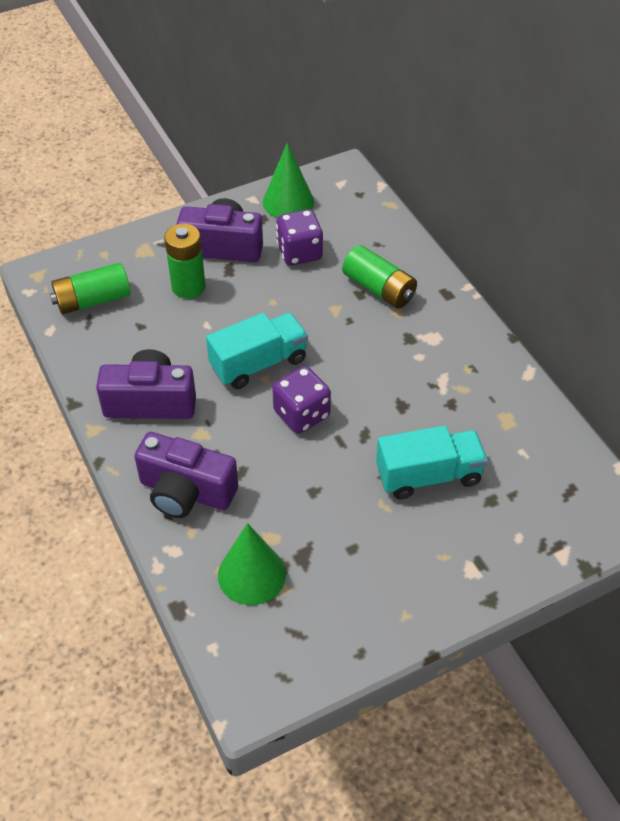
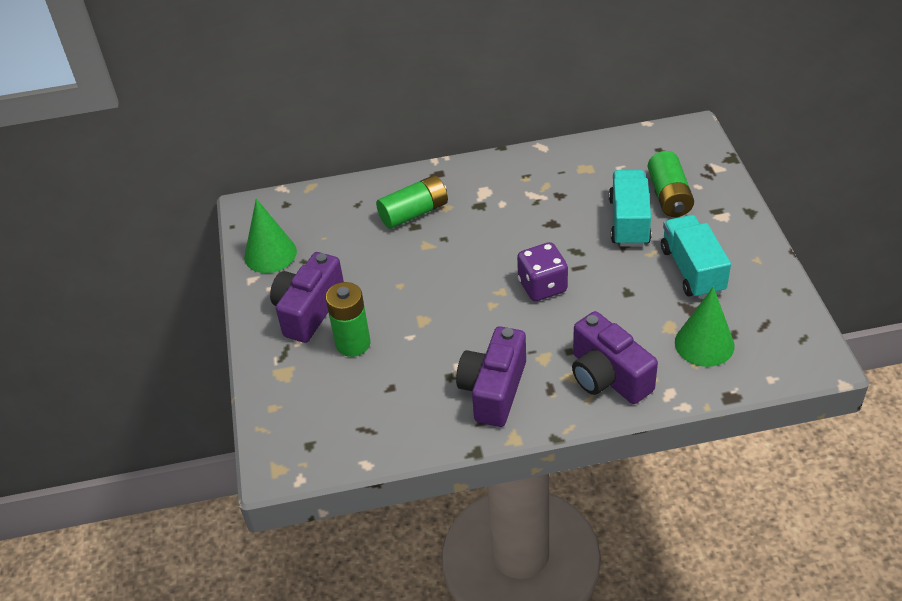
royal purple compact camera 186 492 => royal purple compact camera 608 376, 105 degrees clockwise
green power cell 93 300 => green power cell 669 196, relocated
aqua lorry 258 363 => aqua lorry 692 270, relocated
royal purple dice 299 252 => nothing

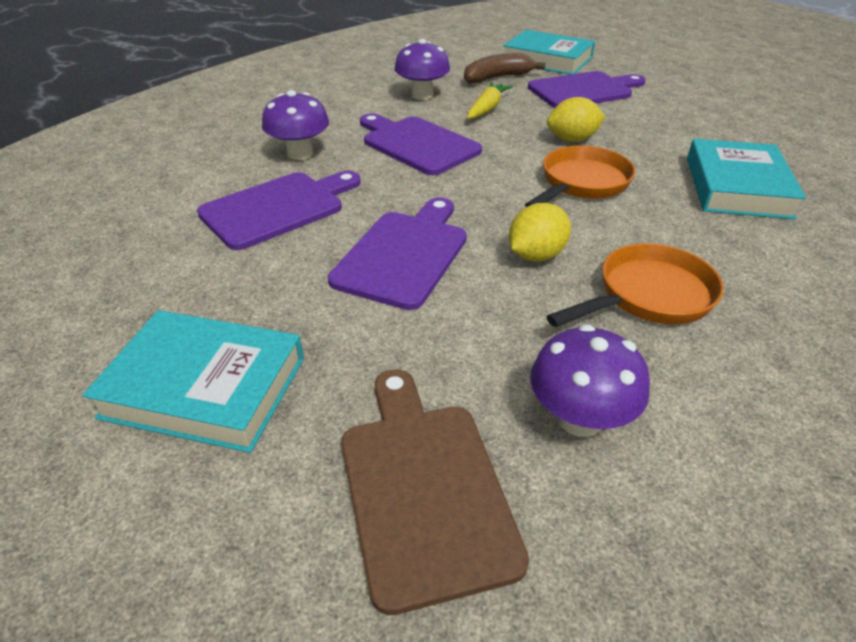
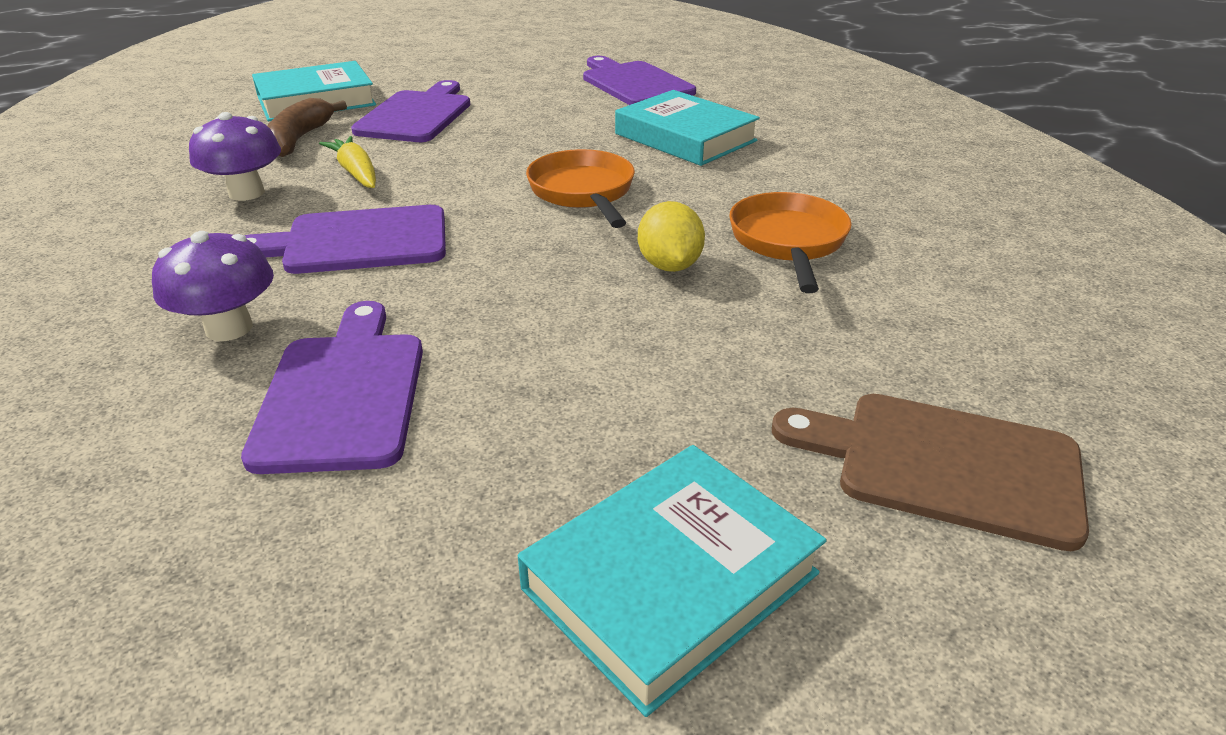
royal purple cutting board 404 254 => royal purple cutting board 634 83, relocated
royal purple fungus 579 418 => nothing
yellow lemon 572 140 => nothing

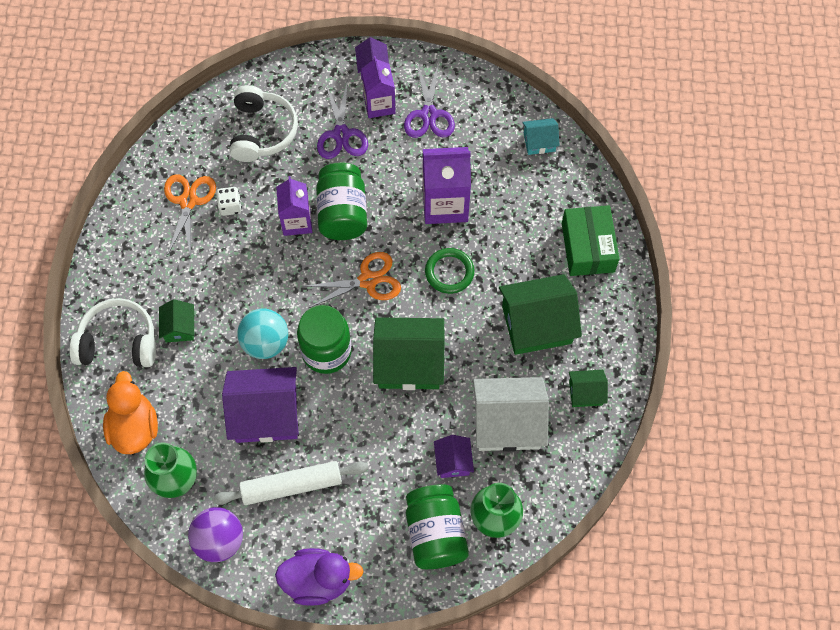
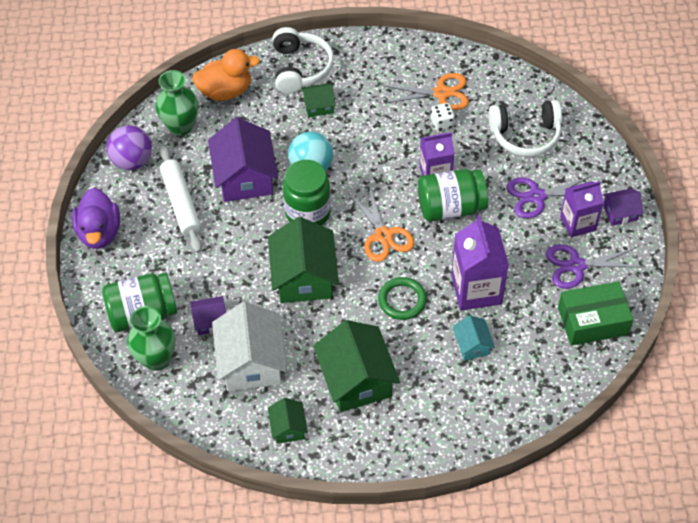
aqua toy house 539 142 => aqua toy house 472 345, relocated
green package 588 247 => green package 592 321, relocated

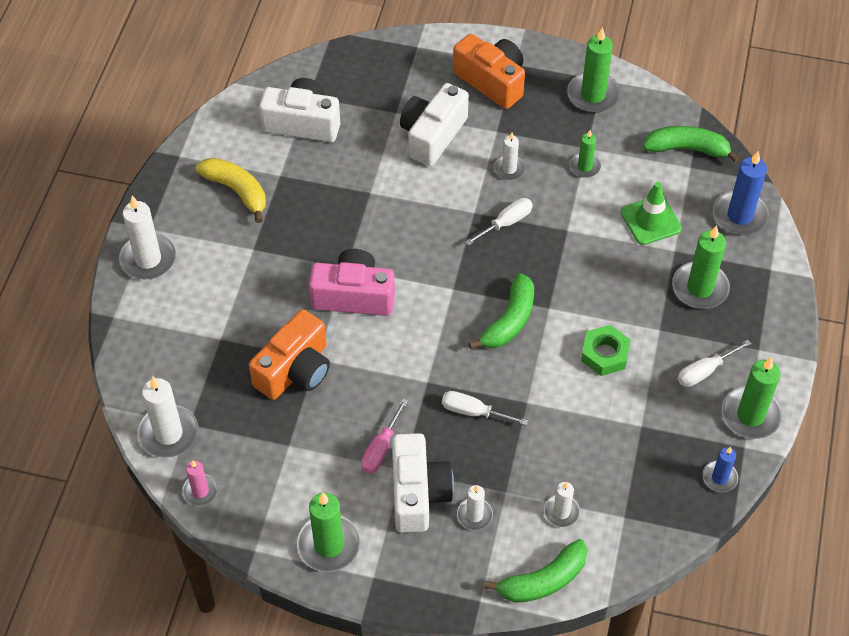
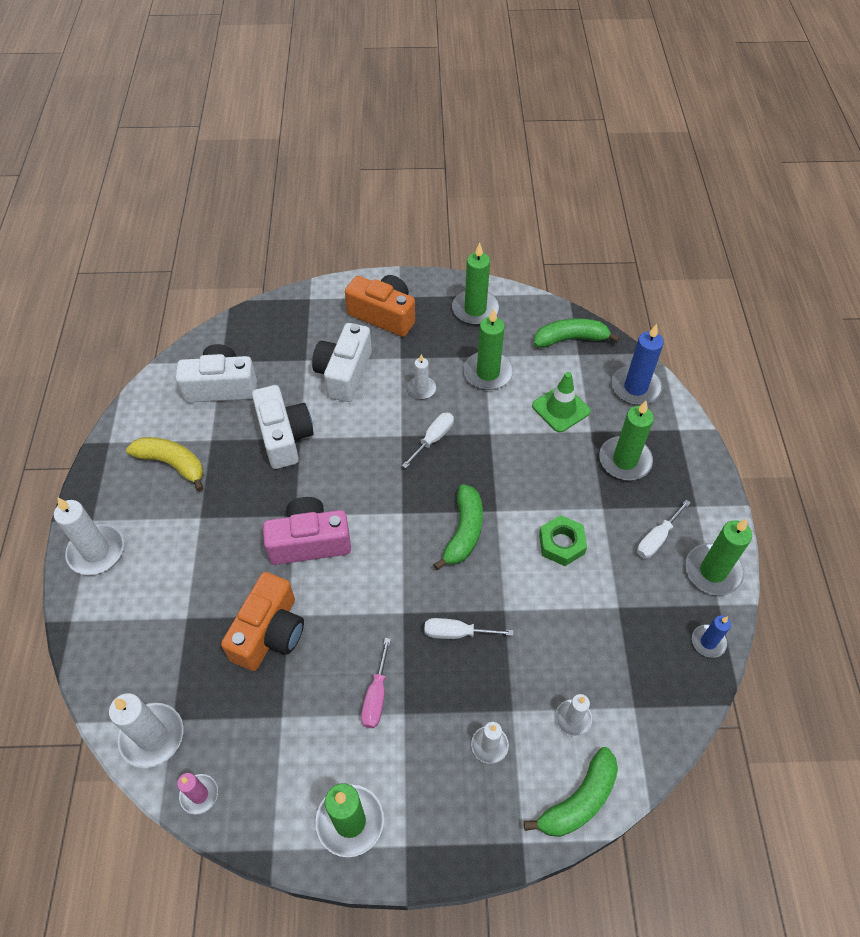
snow-white compact camera 418 493 => snow-white compact camera 284 437, relocated
green wax candle 585 166 => green wax candle 488 373, x1.74

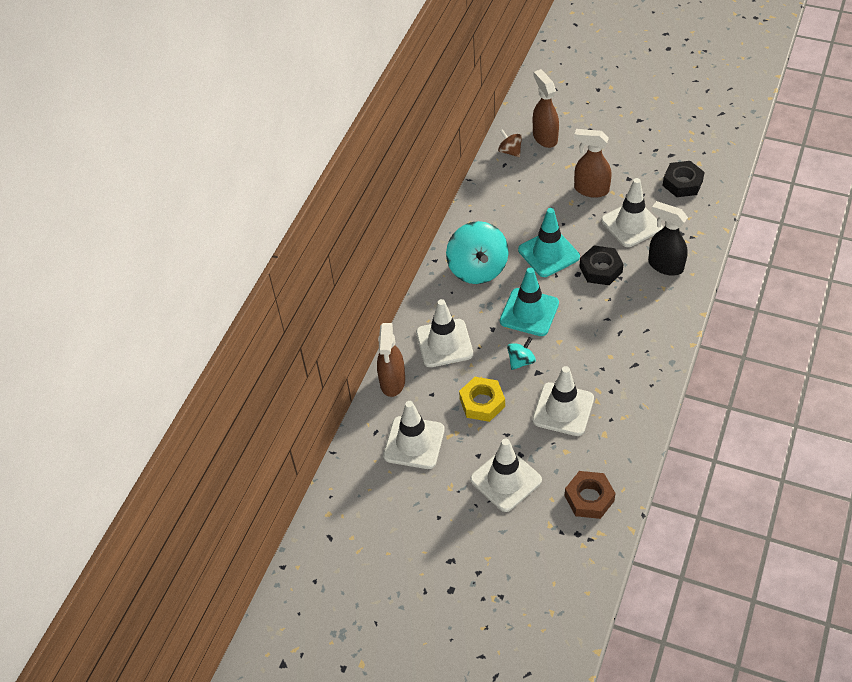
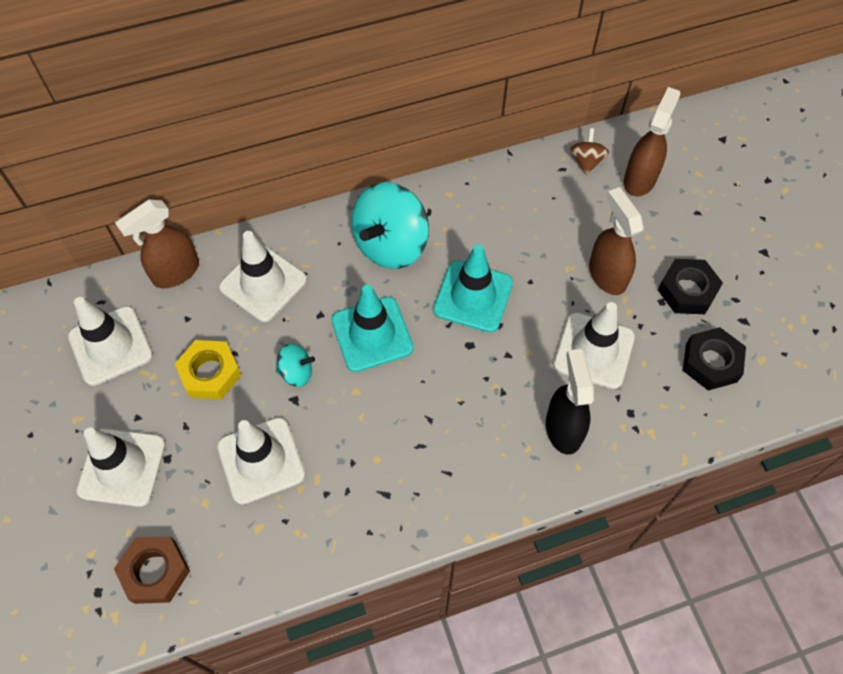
jet-black hex nut 600 269 => jet-black hex nut 687 291, relocated

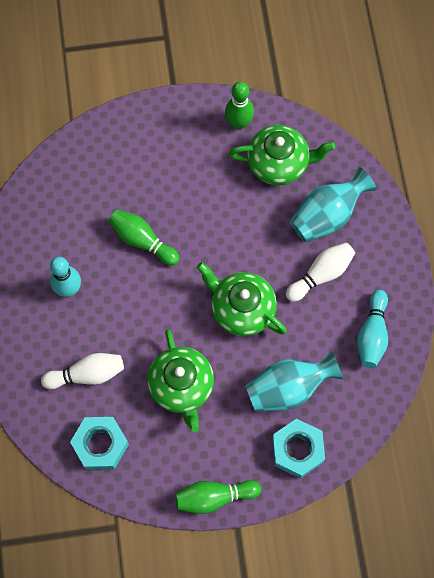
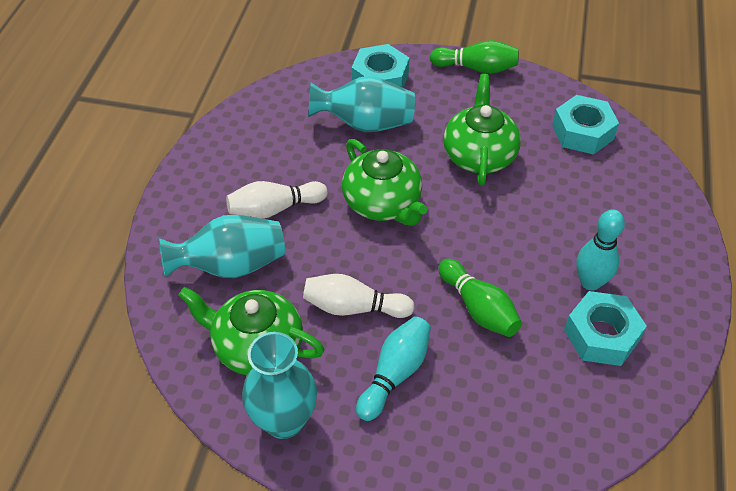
green tenpin 239 122 => aqua vase 284 420
snow-white tenpin 87 374 => snow-white tenpin 354 307, relocated
aqua tenpin 372 334 => aqua tenpin 395 374, relocated
nothing => aqua hex nut 601 335

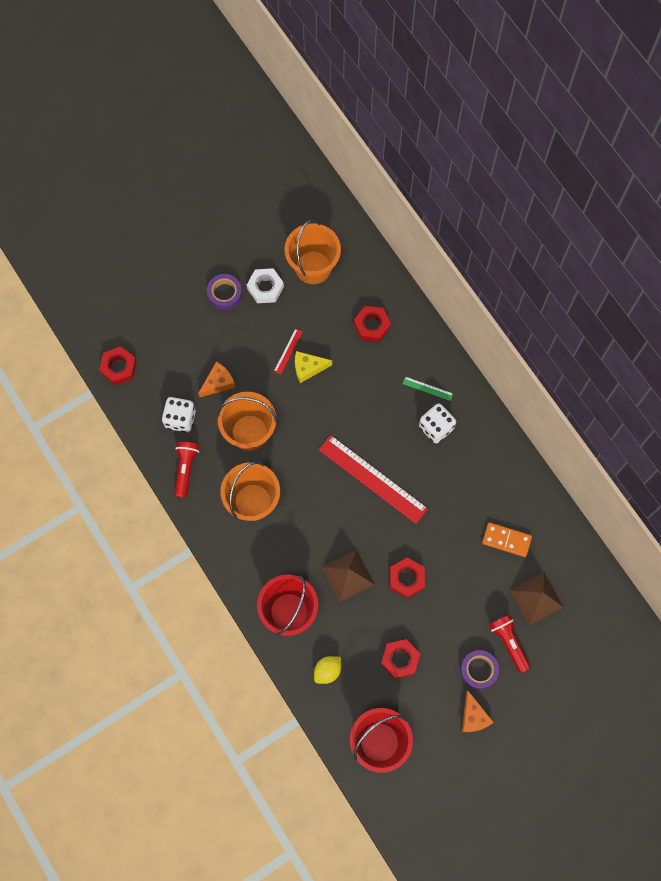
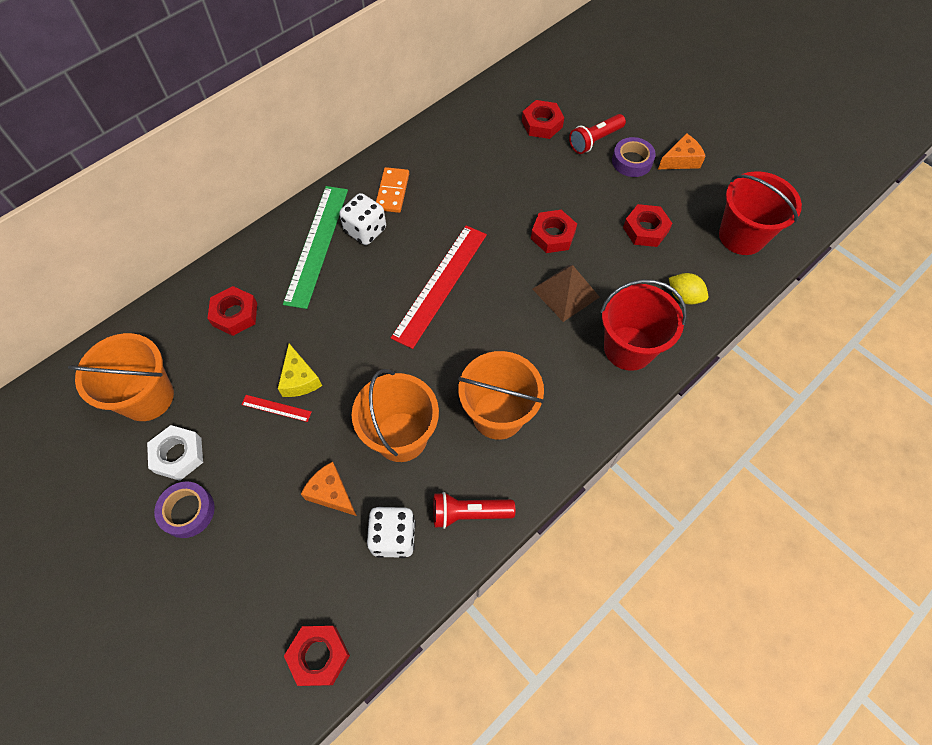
green ruler 427 388 => green ruler 316 245, x2.37
orange-coloured domino tile 506 540 => orange-coloured domino tile 392 192, relocated
brown solid pyramid 536 598 => red hex nut 542 124

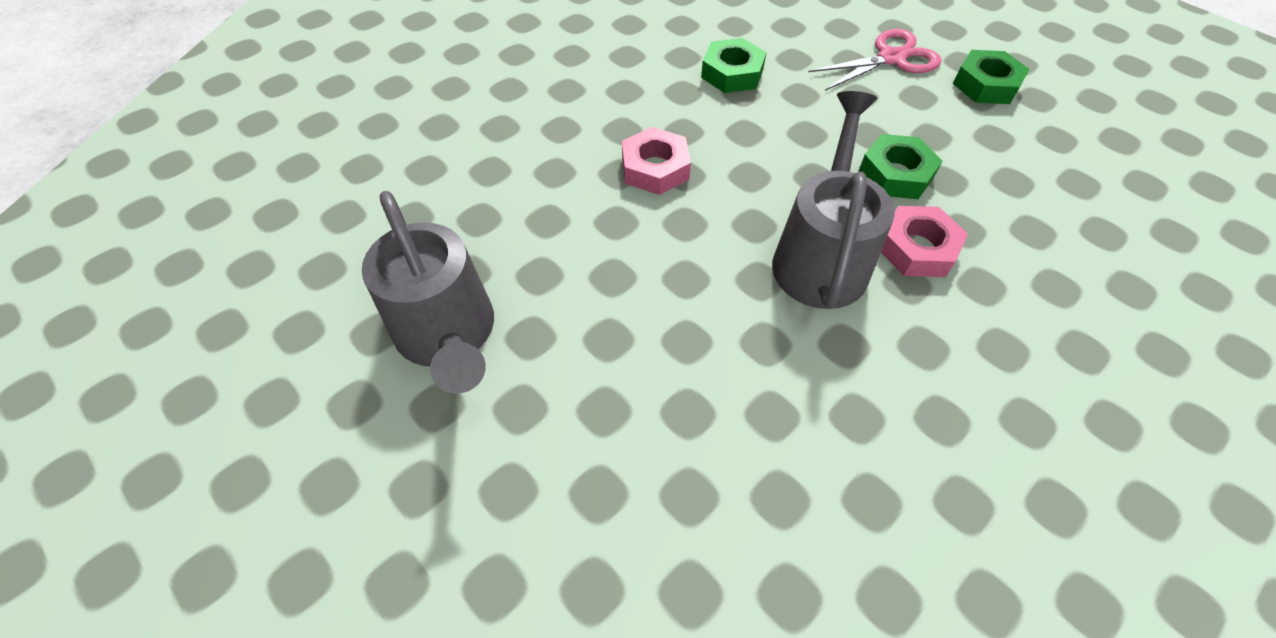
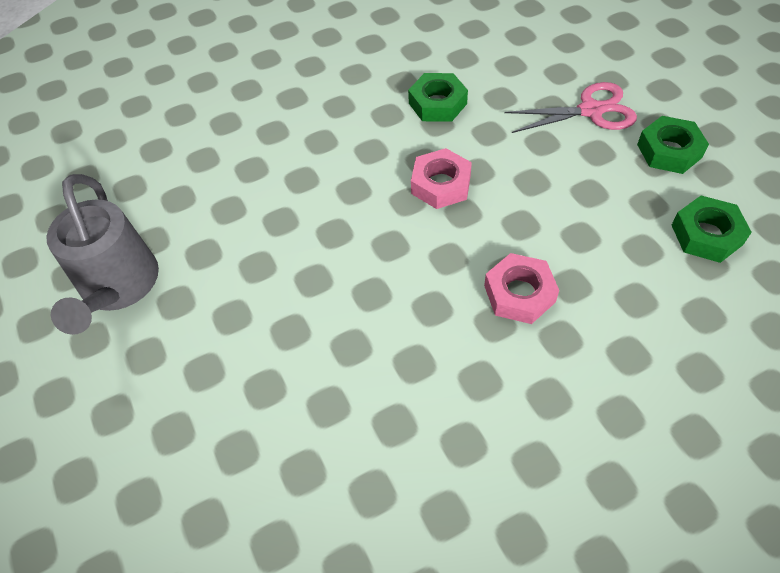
pink hex nut 655 168 => pink hex nut 441 184, relocated
green hex nut 895 174 => green hex nut 706 235, relocated
ash-grey watering pot 821 255 => nothing

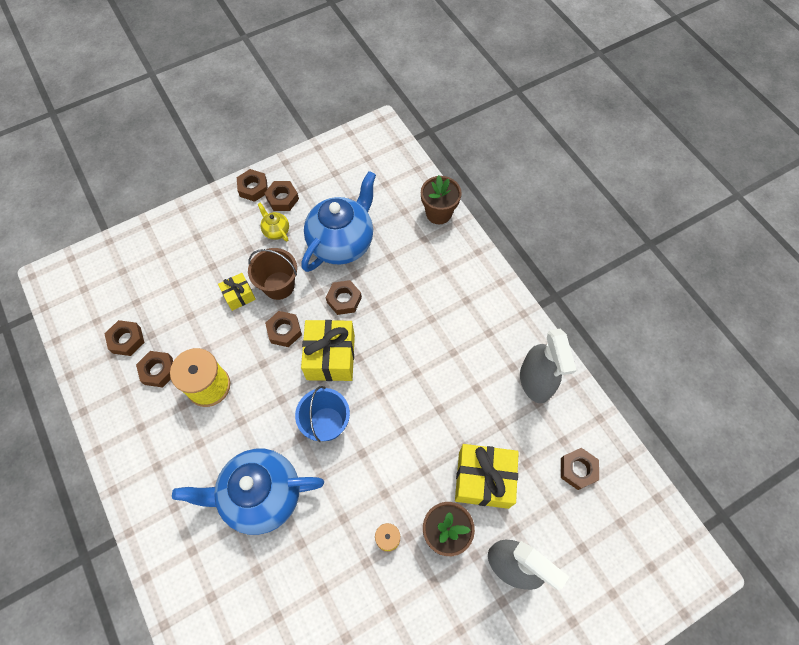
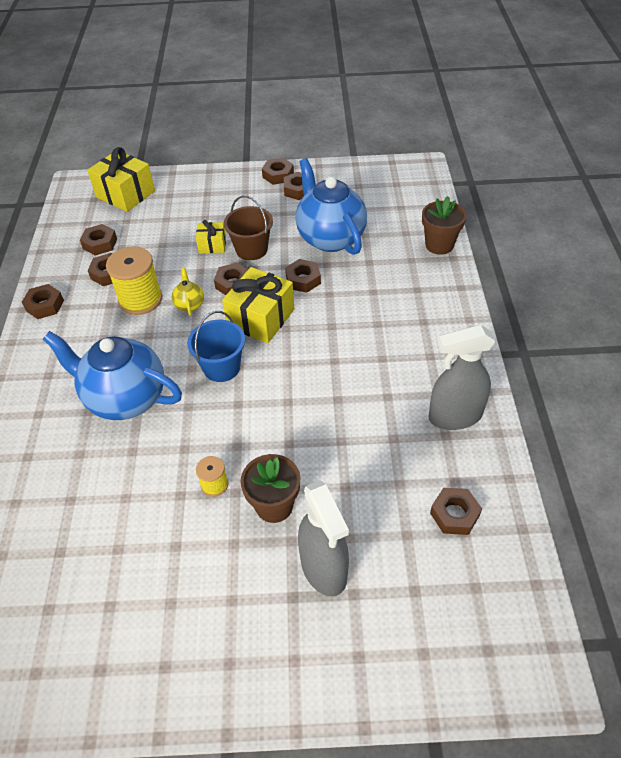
nothing => brown hex nut 45 305
yellow present 483 480 => yellow present 125 194, relocated
yellow teapot 276 231 => yellow teapot 189 304, relocated
blue teapot 342 243 => blue teapot 330 238, 90 degrees counterclockwise
ash-grey sprayer 535 382 => ash-grey sprayer 454 416, 60 degrees clockwise

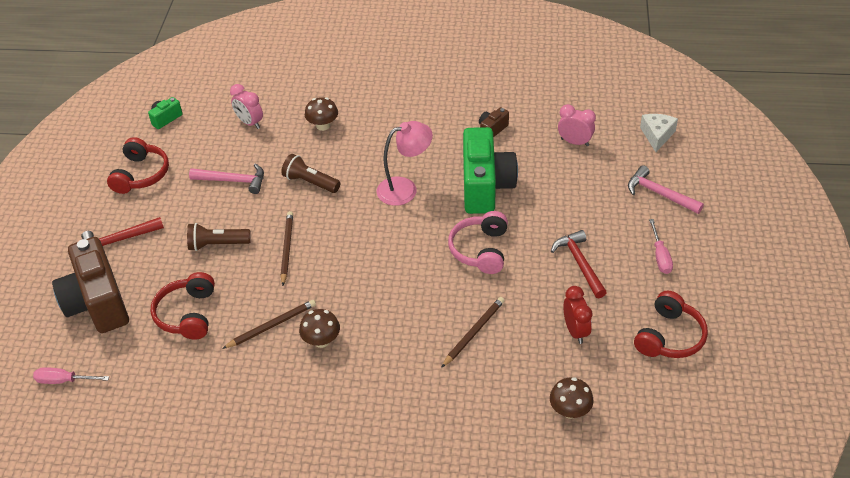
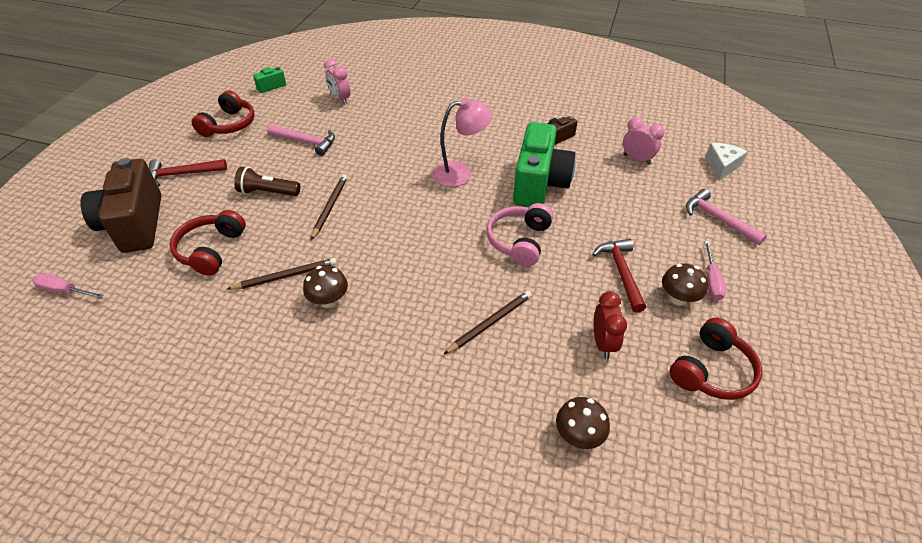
brown fungus 323 125 => brown fungus 678 298, relocated
brown flashlight 310 182 => nothing

